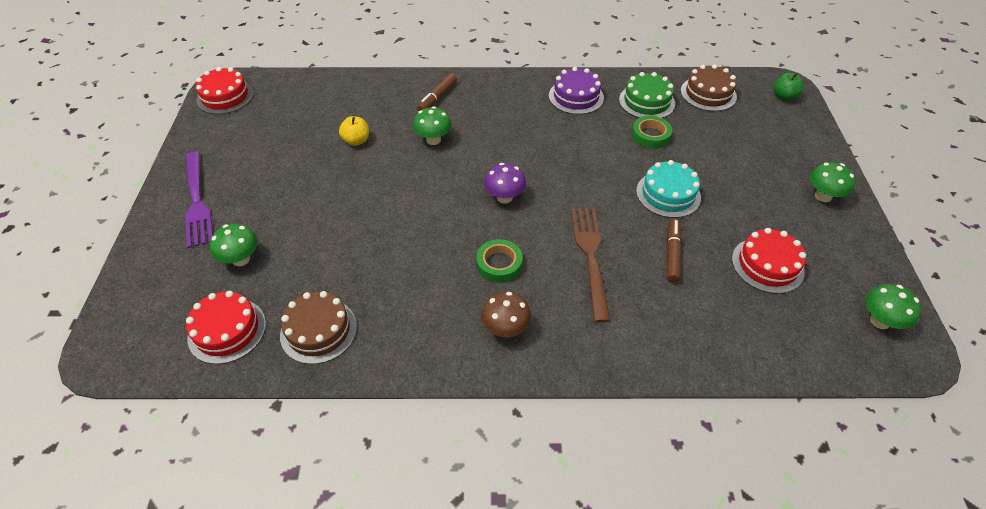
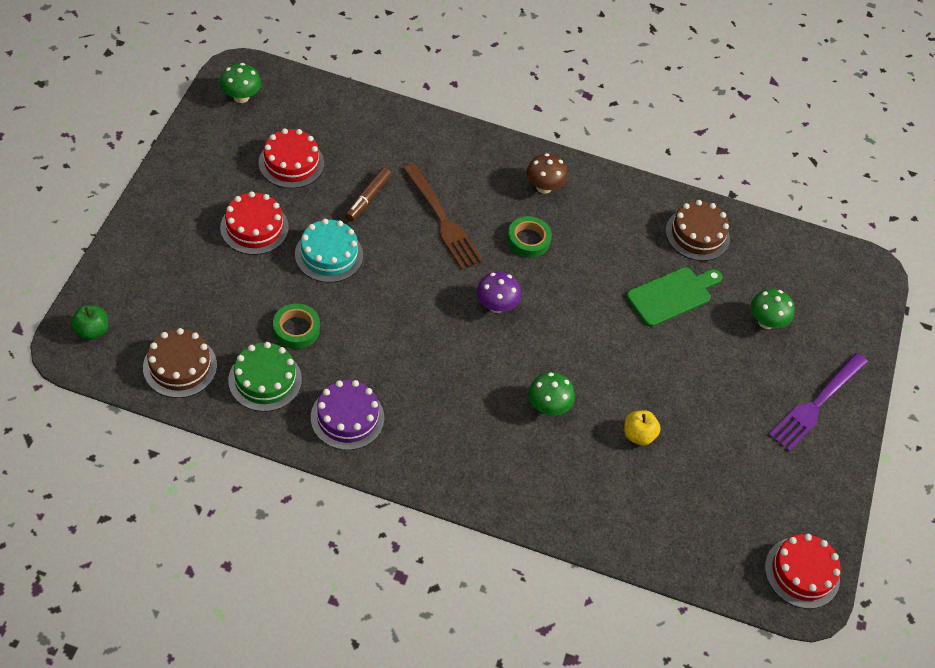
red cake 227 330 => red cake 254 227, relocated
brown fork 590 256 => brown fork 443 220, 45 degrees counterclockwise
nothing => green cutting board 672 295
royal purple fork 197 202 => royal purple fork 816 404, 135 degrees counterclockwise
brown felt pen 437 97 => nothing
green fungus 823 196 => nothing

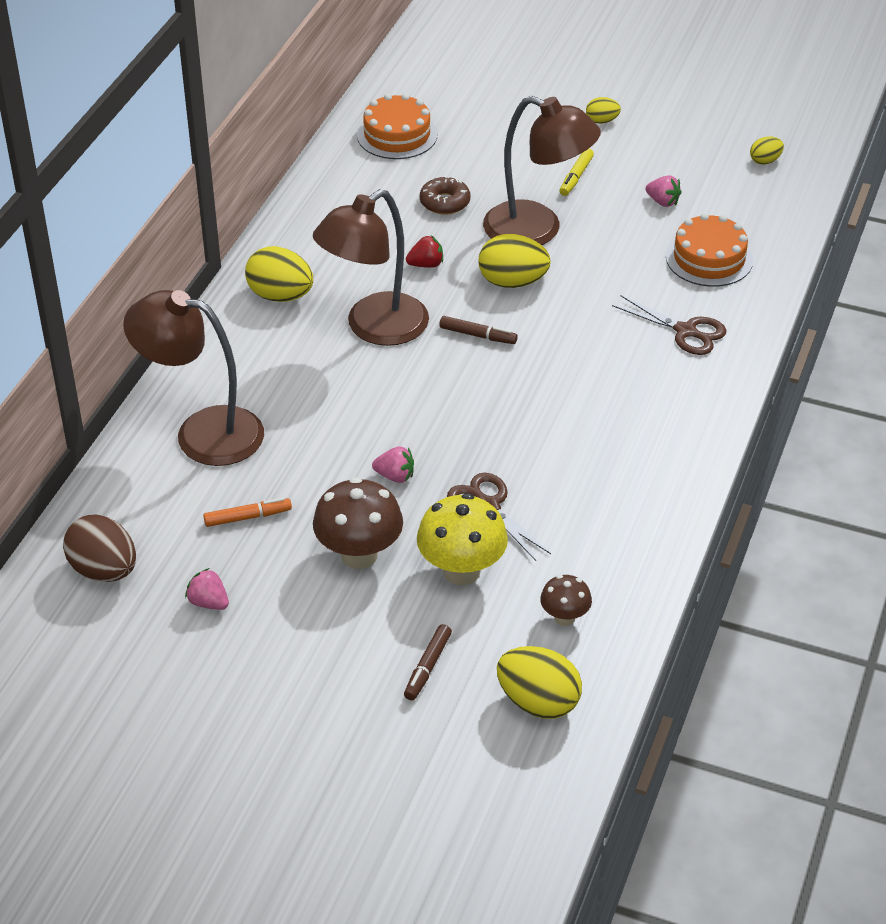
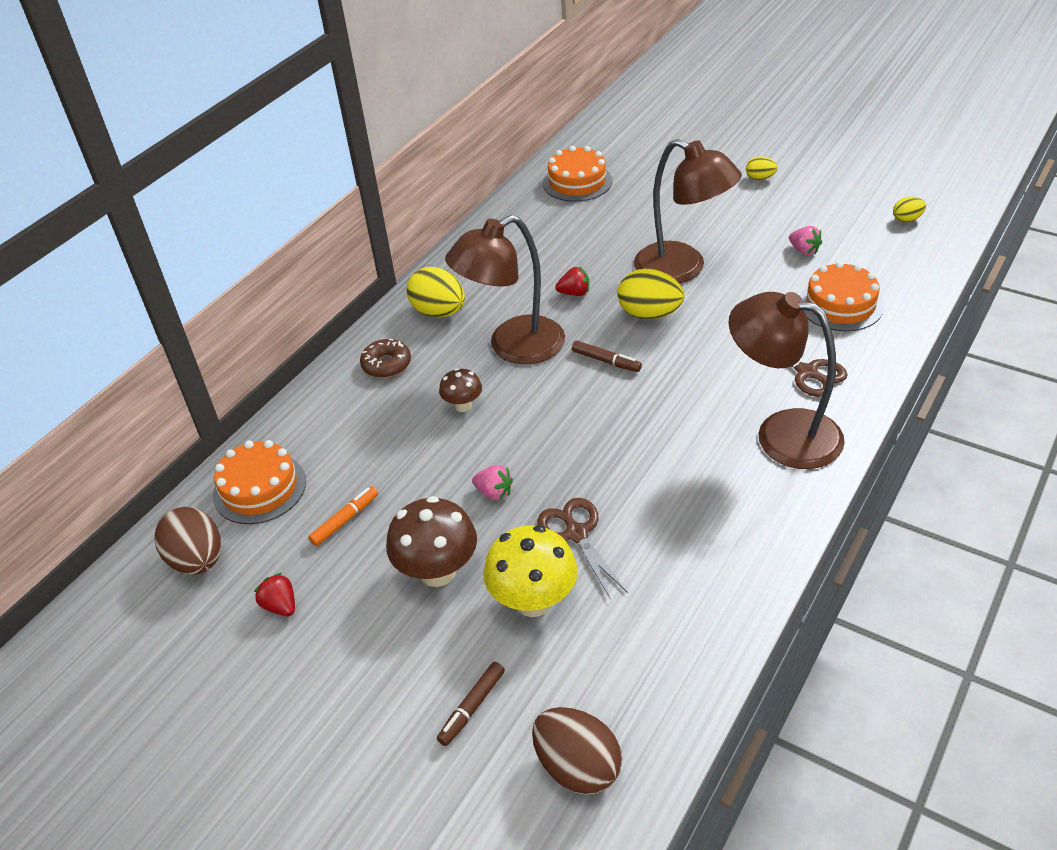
nothing => orange-coloured cake 259 488
pink toy strawberry 208 602 => red toy strawberry 280 606
orange-coloured felt pen 248 517 => orange-coloured felt pen 345 520, 45 degrees counterclockwise
brown donut 445 202 => brown donut 386 364, relocated
brown fungus 564 617 => brown fungus 463 405, relocated
yellow egg shape 538 702 => brown egg shape 578 767
brown lamp 202 432 => brown lamp 781 433, relocated
yellow felt pen 576 177 => nothing

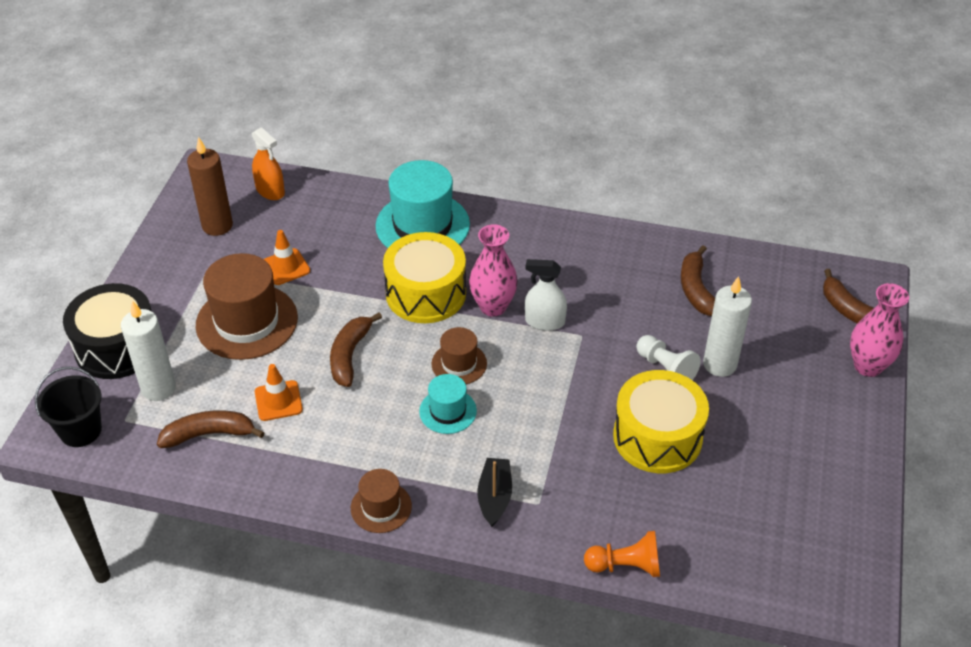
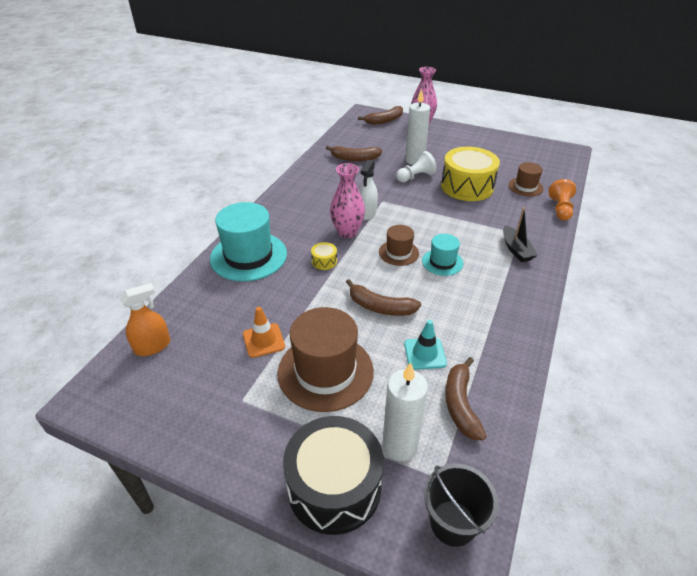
yellow snare drum 426 293 => yellow snare drum 324 261, x0.41
orange-coloured traffic cone 278 401 => aqua traffic cone 424 353
jet-black boat 494 497 => jet-black boat 516 250, 120 degrees counterclockwise
brown top hat 381 507 => brown top hat 525 187, relocated
brown wax candle 217 226 => nothing

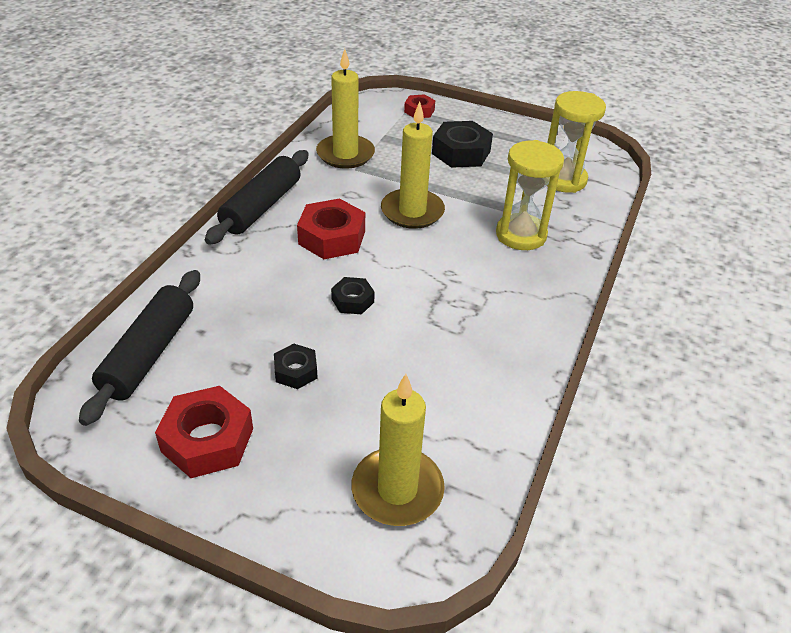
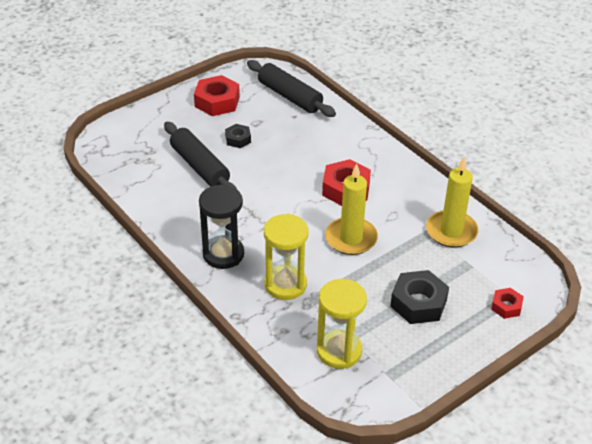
jet-black pastry roller 261 207 => jet-black pastry roller 200 166, relocated
nothing => jet-black sand timer 223 254
jet-black hex nut 352 300 => nothing
yellow wax candle 397 490 => nothing

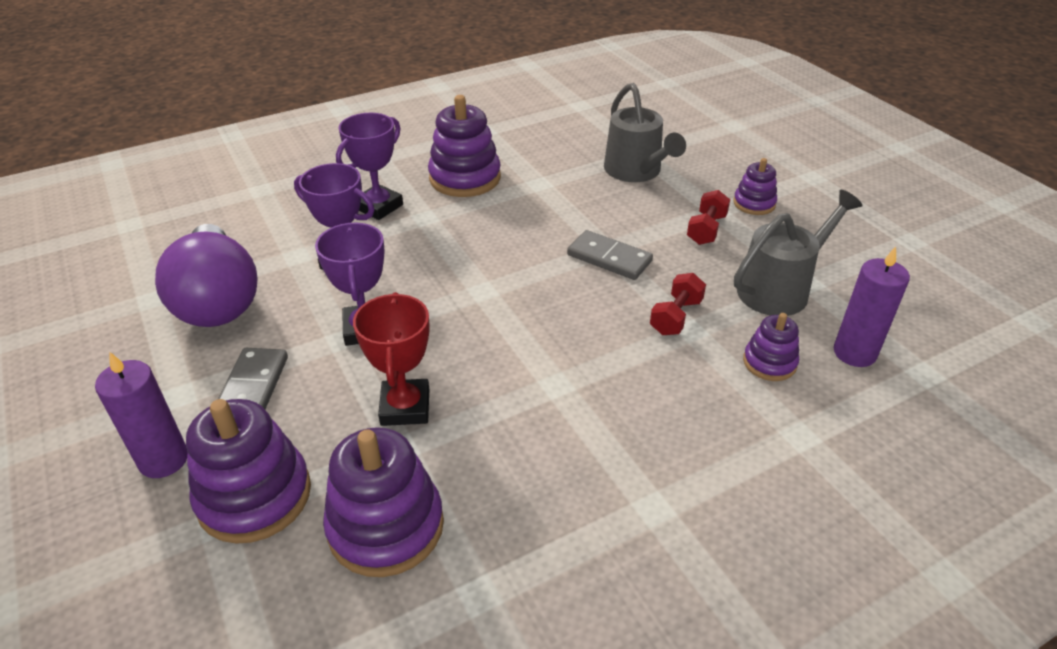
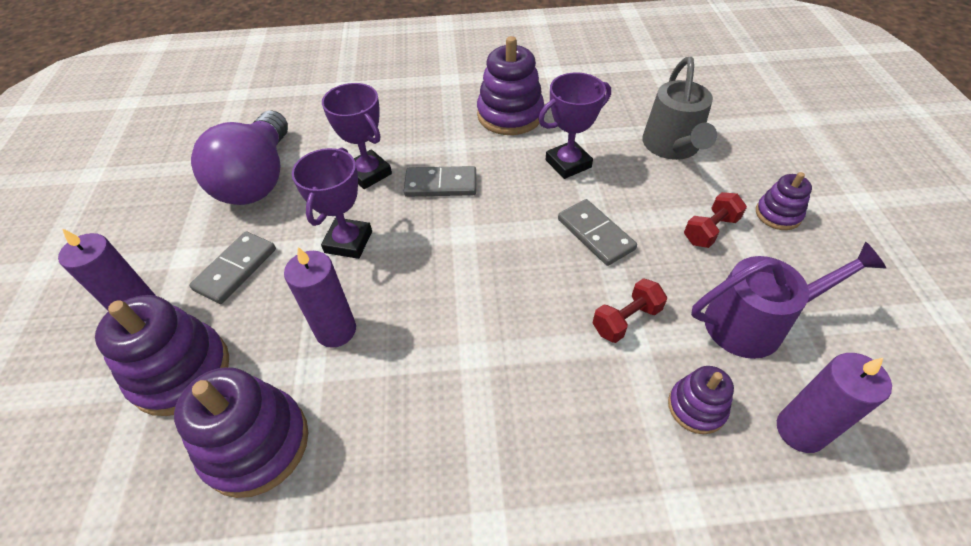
red prize cup 405 407 => royal purple wax candle 336 330
nothing => ash-grey domino tile 441 184
royal purple prize cup 379 206 => royal purple prize cup 568 163, relocated
ash-grey watering pot 780 288 => royal purple watering pot 754 322

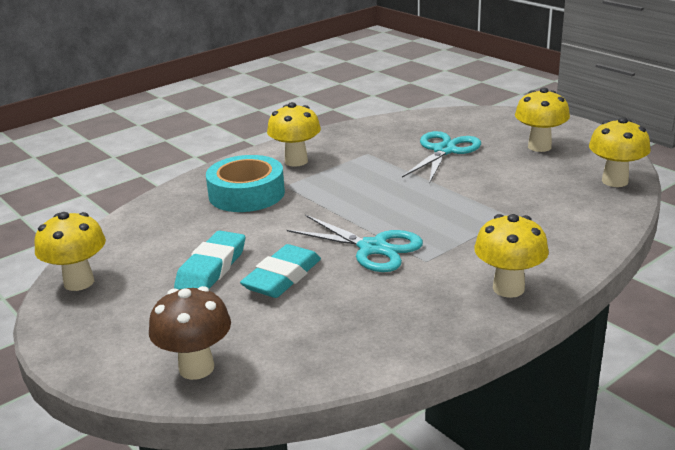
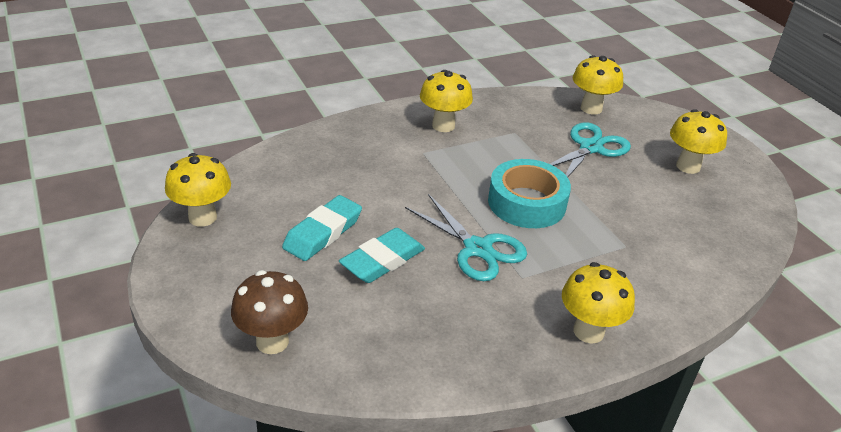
aqua sticky tape 246 194 => aqua sticky tape 526 203, relocated
yellow fungus 615 181 => yellow fungus 591 108, relocated

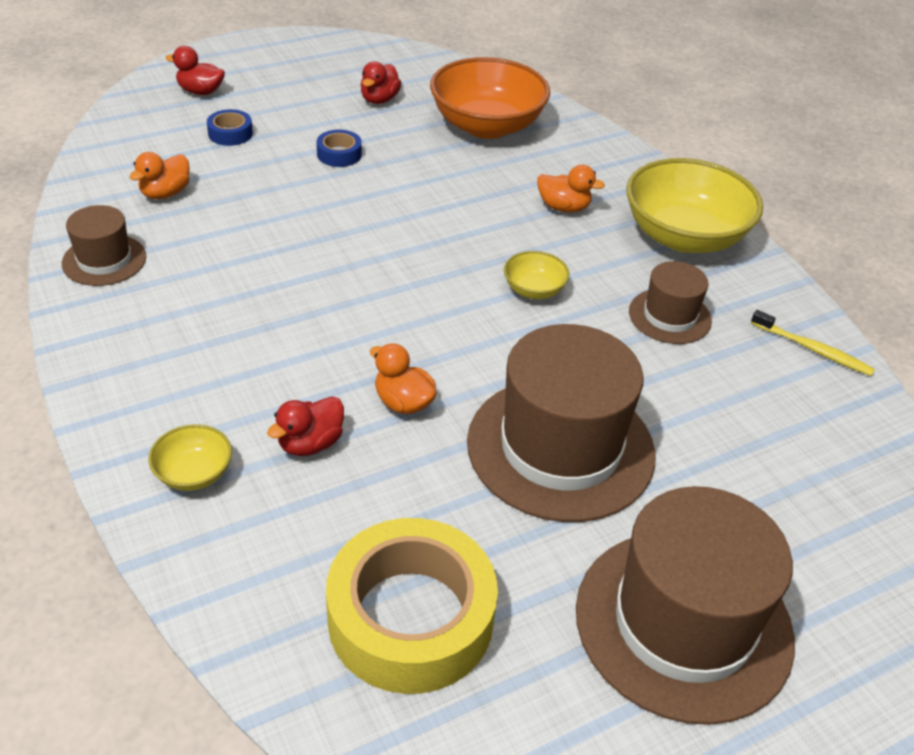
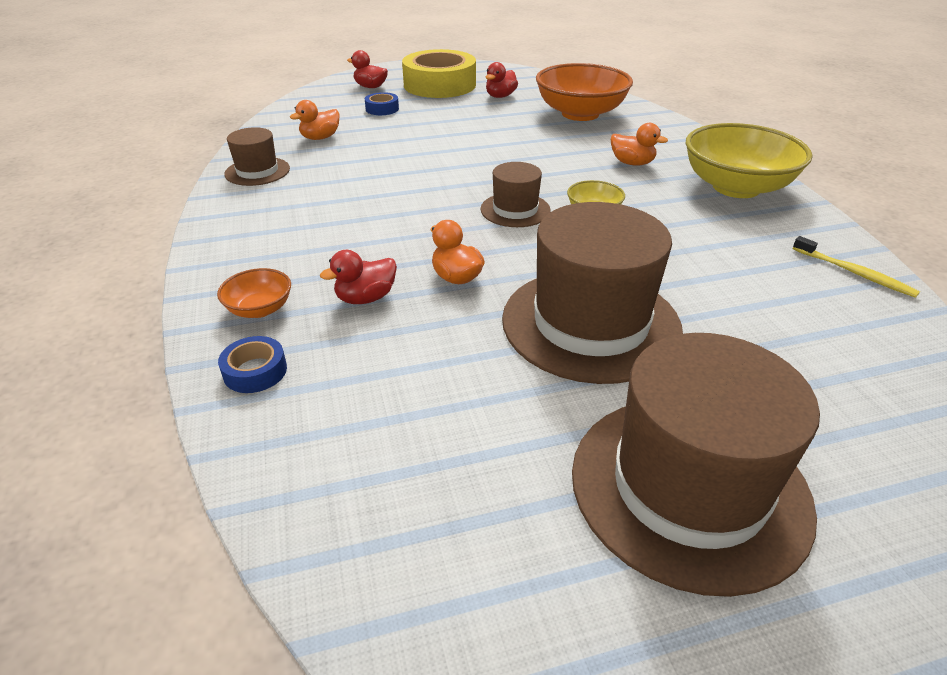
yellow deep dish 194 473 => orange-coloured deep dish 260 309
blue sticky tape 339 154 => blue sticky tape 255 371, relocated
yellow sticky tape 411 618 => yellow sticky tape 439 85, relocated
brown top hat 669 316 => brown top hat 515 210, relocated

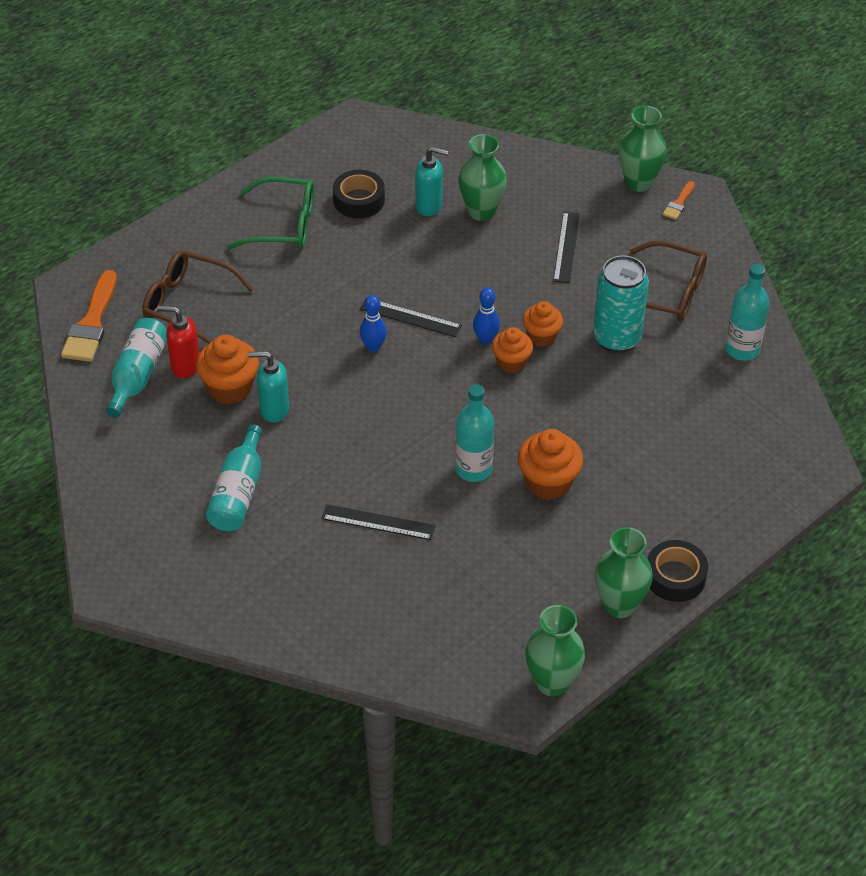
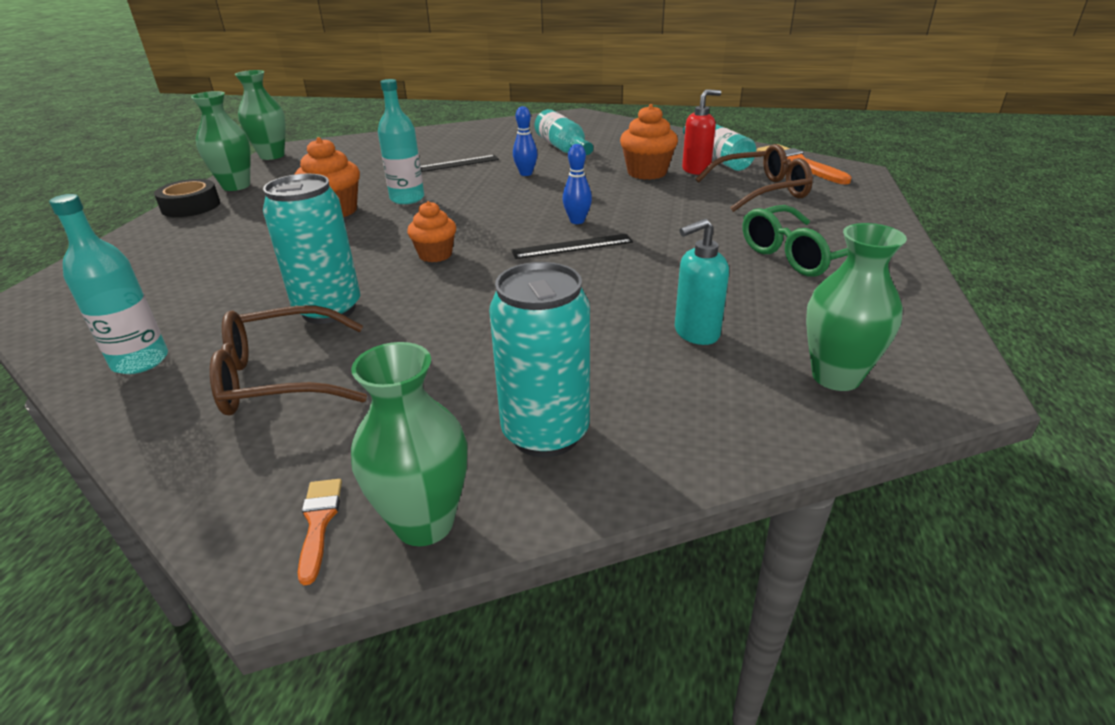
nothing => aqua can 545 433
blue tenpin 485 339 => blue tenpin 526 174, relocated
green vase 481 211 => green vase 836 377, relocated
aqua pump bottle 274 410 => nothing
jet-black sticky tape 359 200 => nothing
orange-coloured fairy cake 541 336 => nothing
jet-black ruler 566 247 => nothing

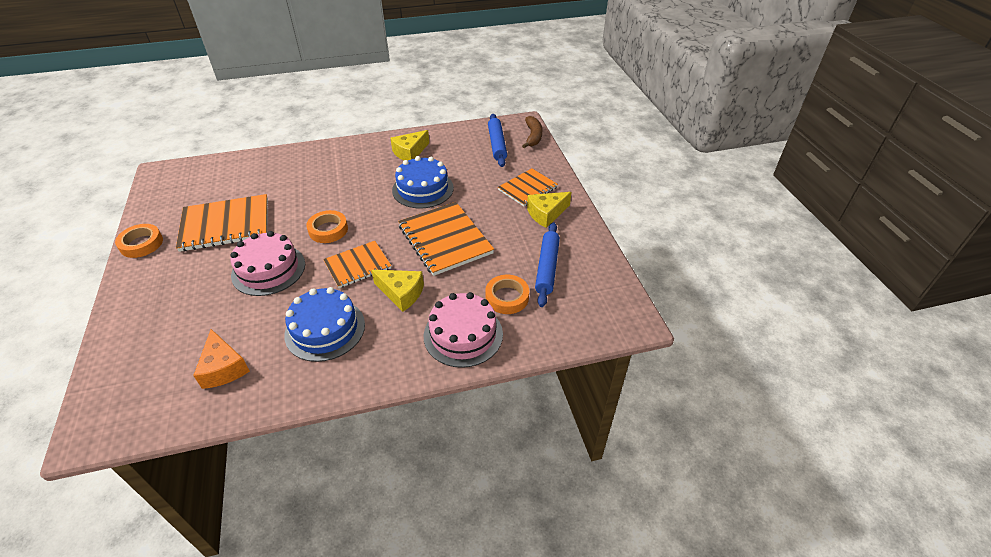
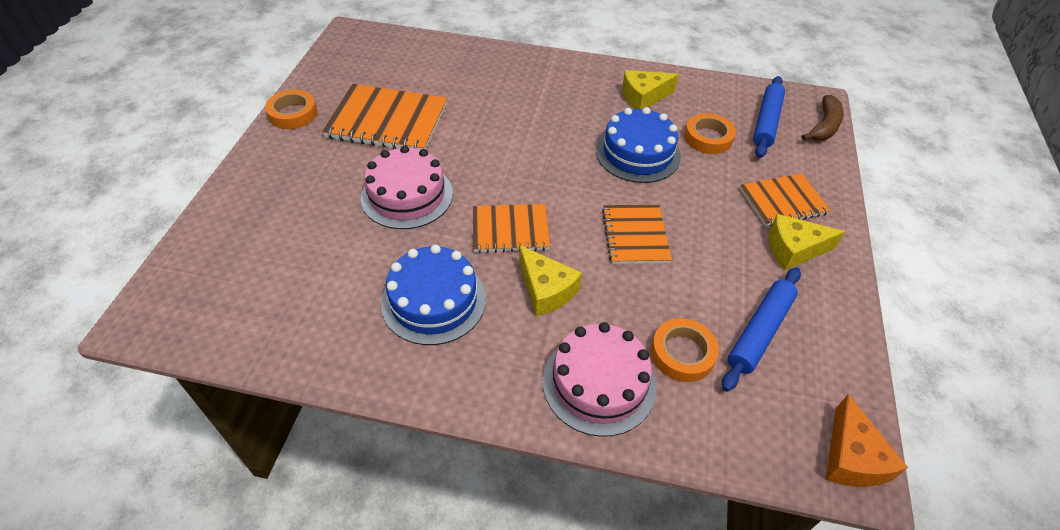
orange-coloured notepad 445 240 => orange-coloured notepad 635 235, x0.63
orange-coloured sticky tape 328 230 => orange-coloured sticky tape 708 138, relocated
orange-coloured piece of cheese 223 368 => orange-coloured piece of cheese 851 457, relocated

